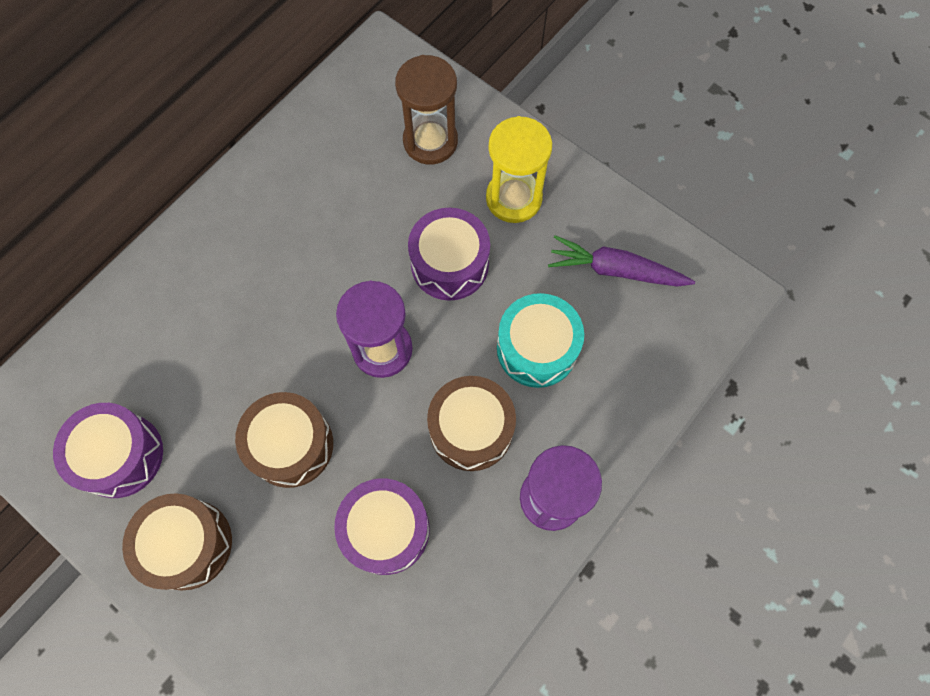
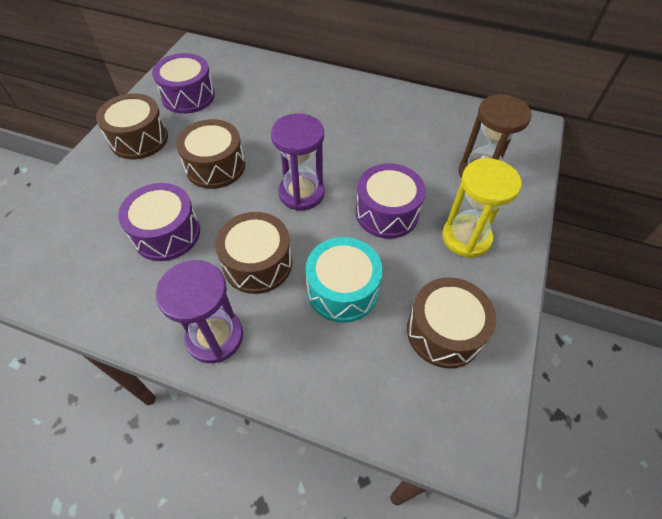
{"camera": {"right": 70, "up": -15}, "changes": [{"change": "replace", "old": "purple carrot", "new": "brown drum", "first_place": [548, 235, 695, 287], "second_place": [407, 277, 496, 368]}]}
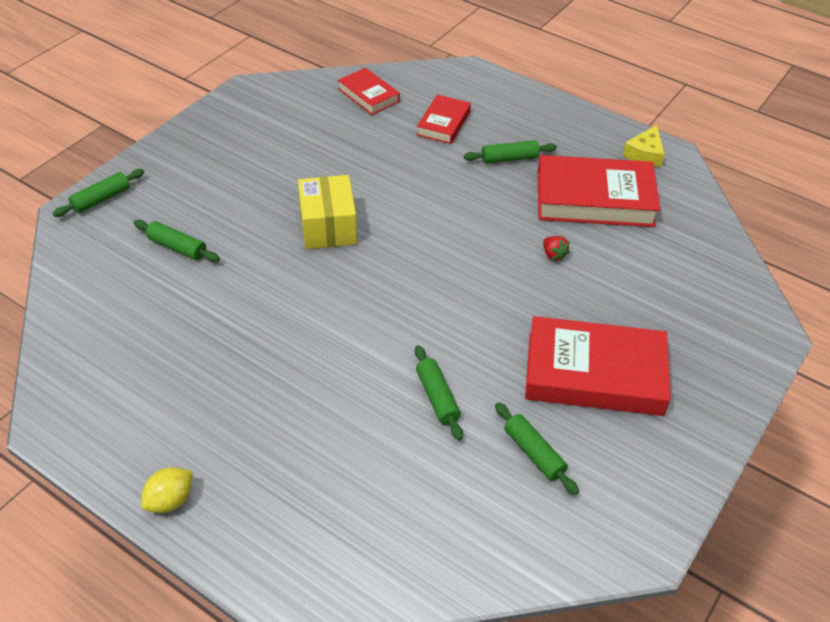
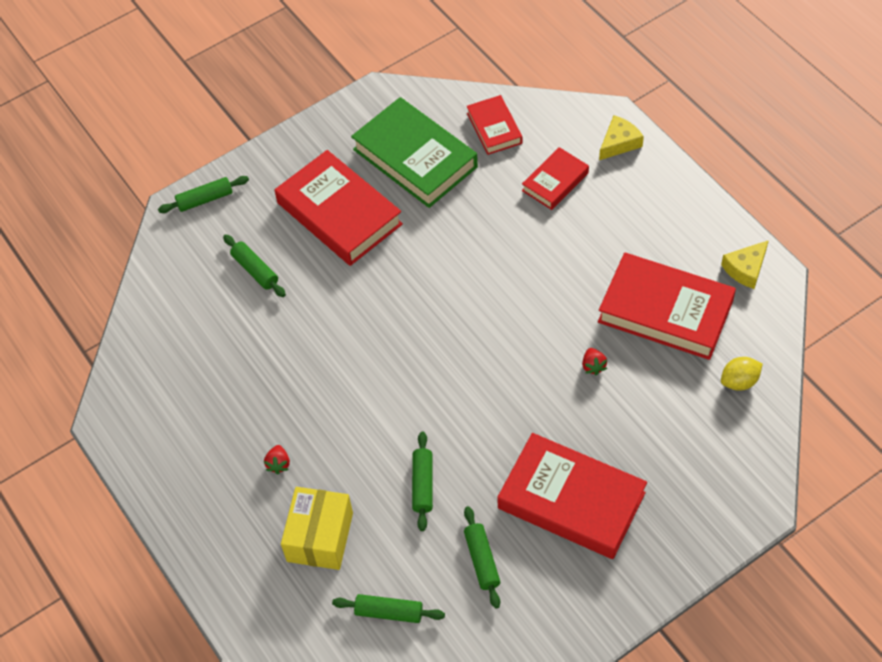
{"camera": {"right": 25, "up": 10}, "changes": [{"change": "insert", "new": "scarlet strawberry", "second_place": [264, 445, 290, 474]}, {"change": "insert", "new": "scarlet book", "second_place": [275, 150, 403, 266]}, {"change": "move", "old": "bright yellow package", "first_place": [298, 175, 357, 249], "second_place": [281, 487, 353, 570]}, {"change": "move", "old": "emerald pastry roller", "first_place": [464, 140, 557, 164], "second_place": [332, 594, 445, 623]}, {"change": "insert", "new": "emerald book", "second_place": [351, 97, 478, 208]}, {"change": "insert", "new": "bright yellow cheese", "second_place": [599, 116, 644, 160]}, {"change": "move", "old": "bright yellow citrus fruit", "first_place": [141, 467, 193, 513], "second_place": [721, 357, 763, 390]}]}
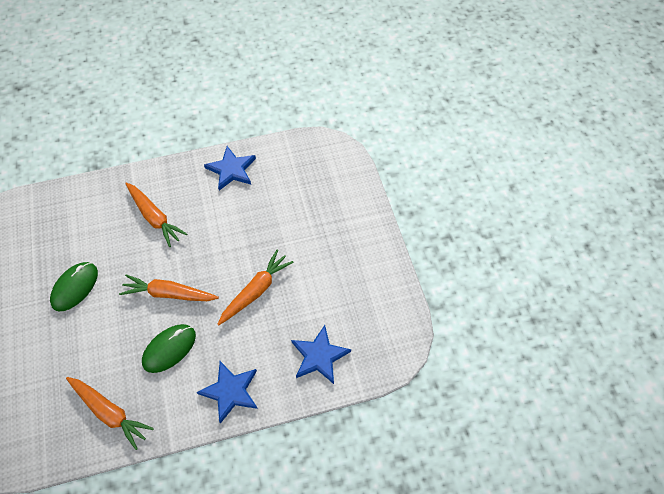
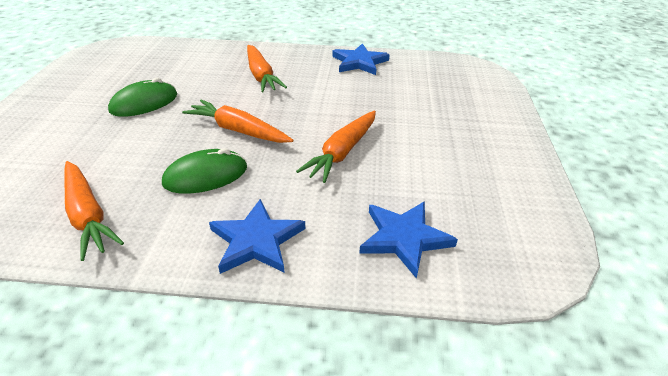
{"camera": {"right": 20, "up": -20}, "changes": [{"change": "rotate", "old": "orange-coloured carrot", "first_place": [217, 250, 294, 325], "second_place": [296, 111, 376, 183], "degrees": 150}]}
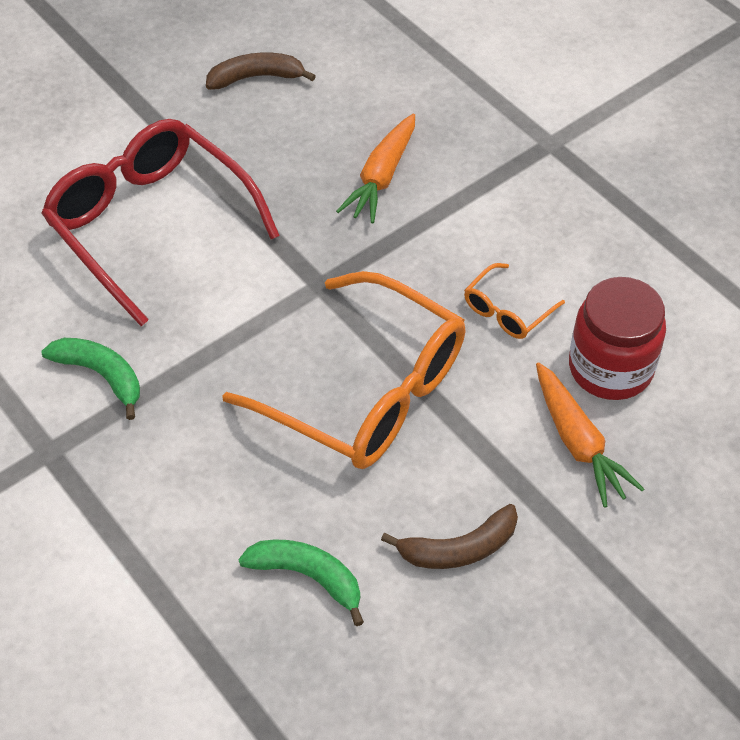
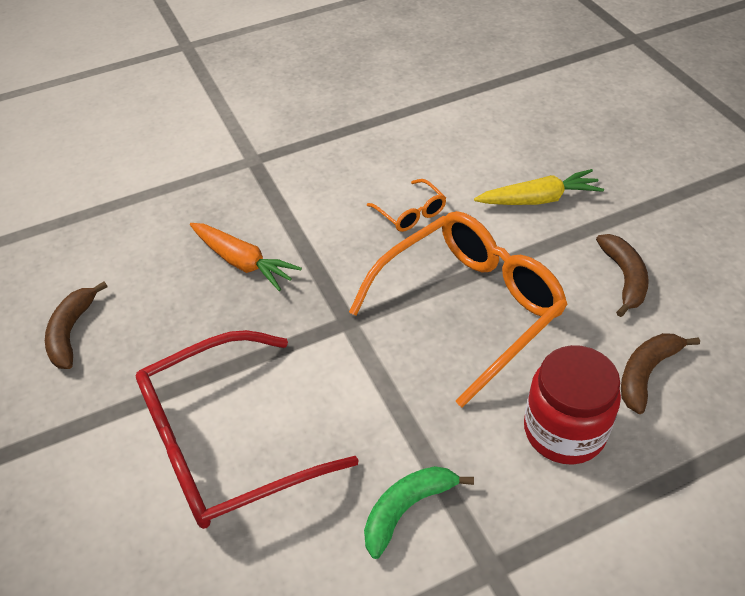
{"camera": {"right": -75, "up": -5}, "changes": [{"change": "recolor", "old": "orange-coloured carrot", "new": "bright yellow carrot", "first_place": [536, 362, 644, 508], "second_place": [474, 169, 604, 205]}, {"change": "move", "old": "scarlet preserve jar", "first_place": [569, 277, 666, 400], "second_place": [524, 345, 621, 465]}, {"change": "recolor", "old": "emerald toy banana", "new": "brown toy banana", "first_place": [238, 539, 364, 626], "second_place": [621, 333, 700, 414]}]}
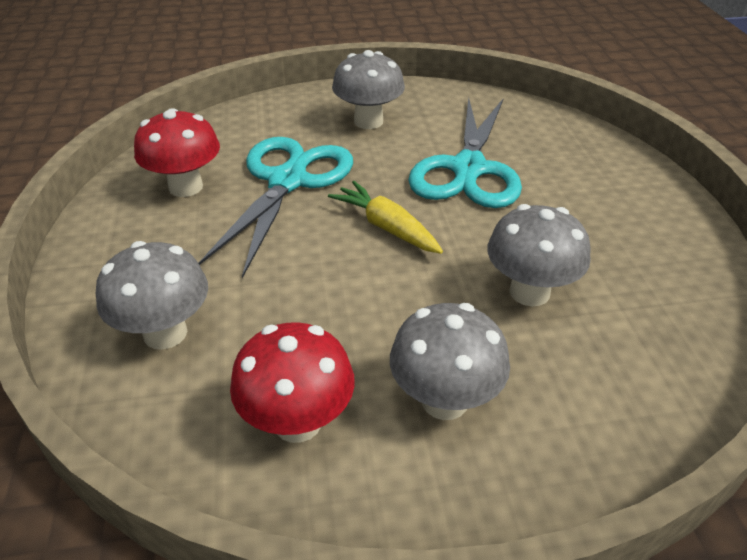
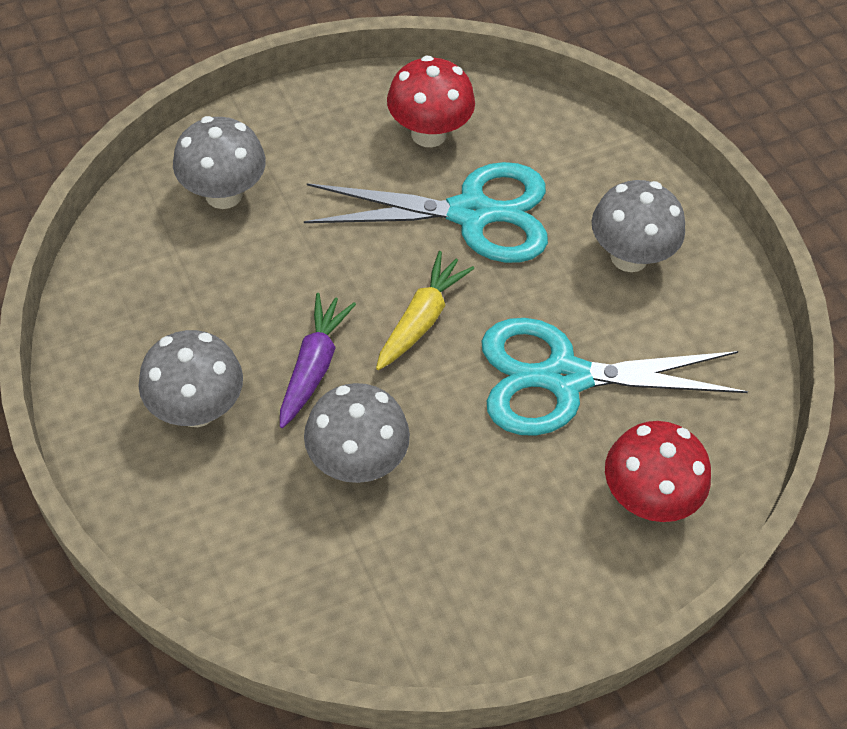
{"camera": {"right": 70, "up": 15}, "changes": [{"change": "insert", "new": "purple carrot", "second_place": [280, 293, 356, 428]}, {"change": "move", "old": "scarlet mushroom", "first_place": [230, 322, 355, 443], "second_place": [605, 421, 711, 522]}]}
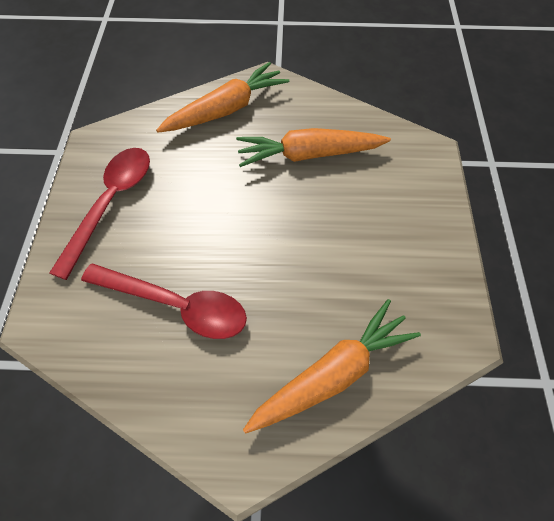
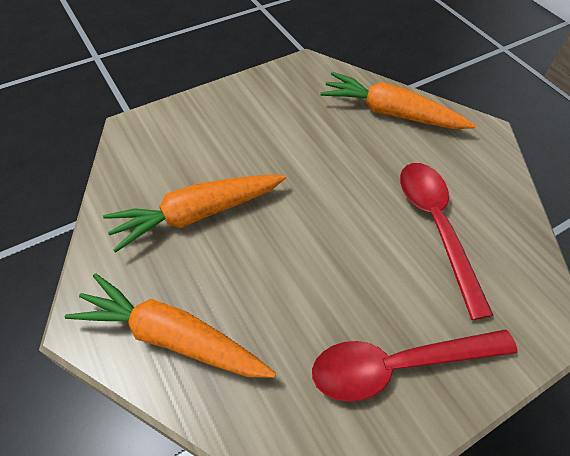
{"camera": {"right": -125, "up": -5}, "changes": [{"change": "rotate", "old": "orange-coloured carrot", "first_place": [236, 128, 391, 167], "second_place": [103, 175, 286, 253], "degrees": 105}]}
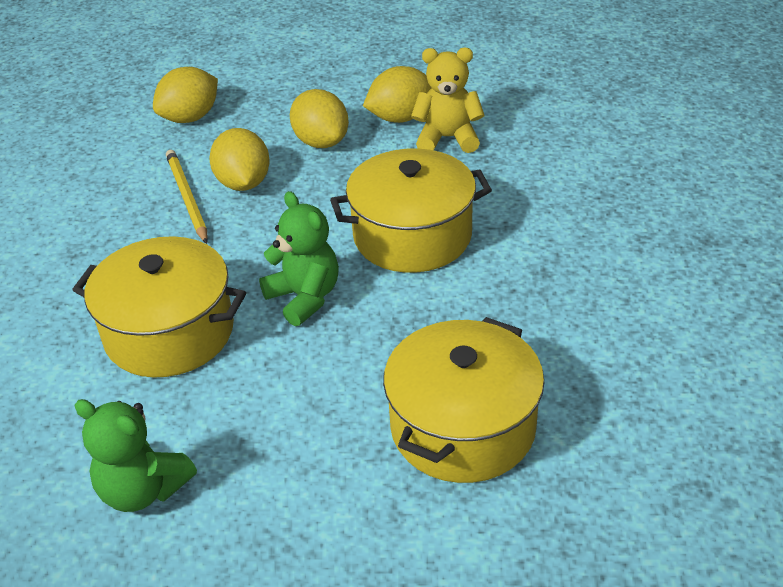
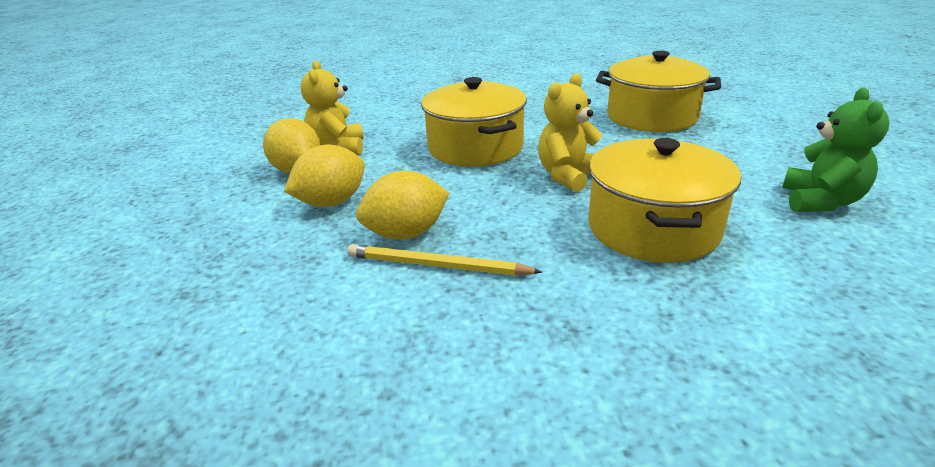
{"camera": {"right": -100, "up": -10}, "changes": [{"change": "rotate", "old": "bright yellow wooden pencil", "first_place": [166, 150, 208, 244], "second_place": [347, 244, 542, 276], "degrees": 45}, {"change": "recolor", "old": "emerald teddy", "new": "bright yellow teddy", "first_place": [259, 191, 339, 326], "second_place": [538, 73, 603, 192]}, {"change": "delete", "old": "bright yellow citrus fruit", "first_place": [153, 67, 218, 123]}]}
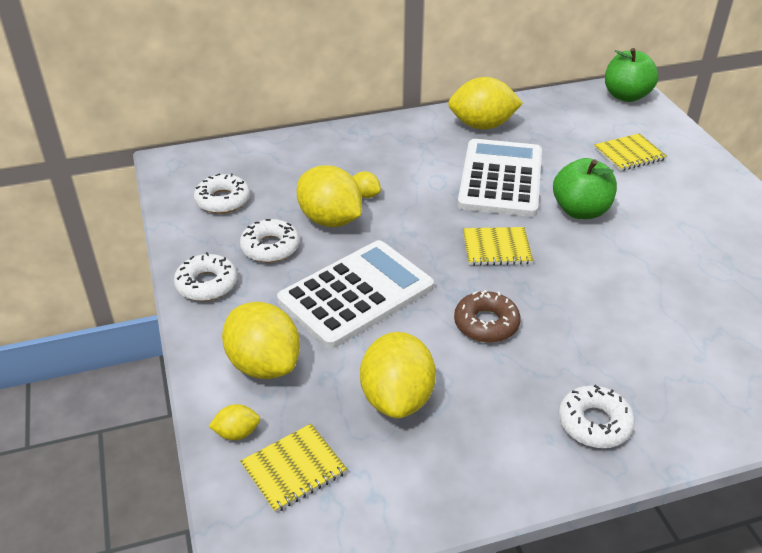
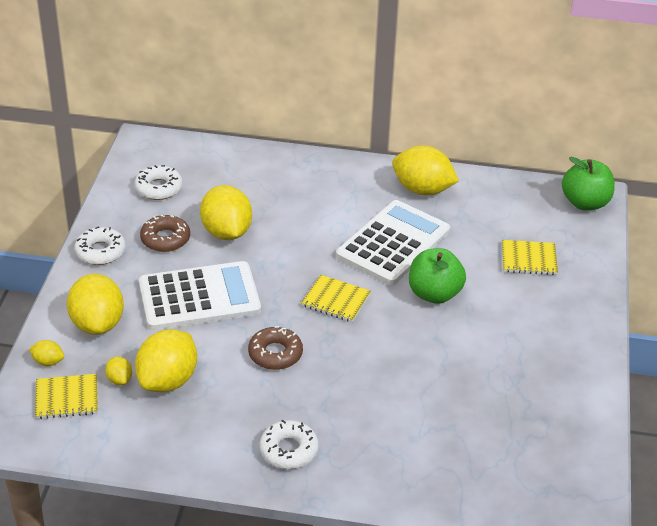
{"camera": {"right": 25, "up": 0}, "changes": [{"change": "move", "old": "bright yellow citrus fruit", "first_place": [352, 172, 381, 198], "second_place": [105, 357, 132, 385]}, {"change": "recolor", "old": "snow-white donut", "new": "brown donut", "first_place": [240, 219, 300, 263], "second_place": [140, 215, 190, 252]}]}
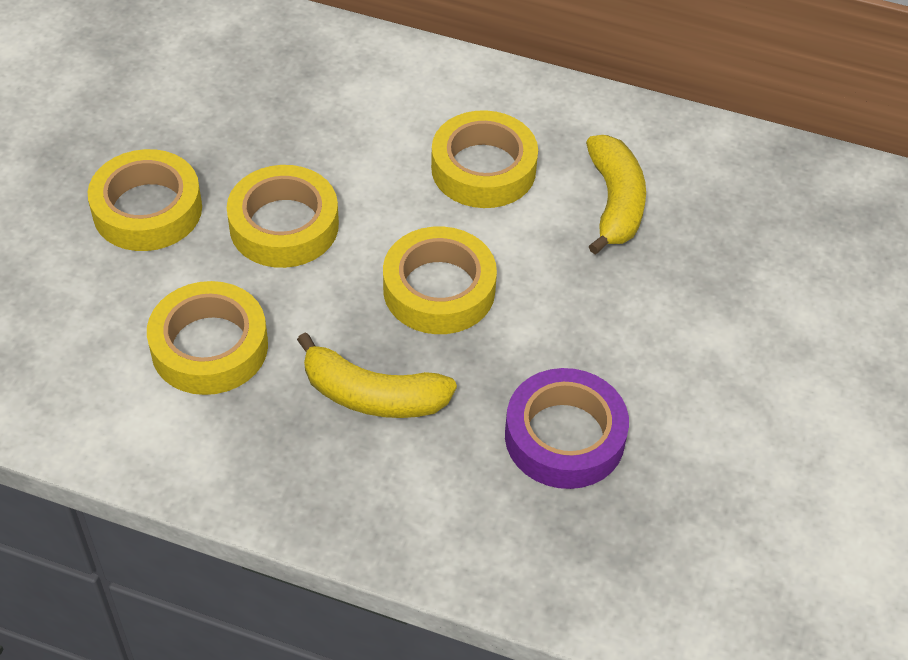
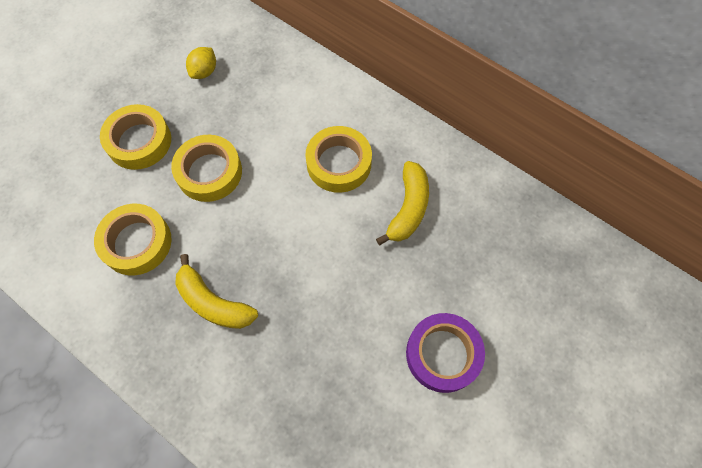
{"camera": {"right": 20, "up": 15}, "changes": [{"change": "insert", "new": "bright yellow citrus fruit", "second_place": [186, 47, 216, 79]}, {"change": "move", "old": "purple tape", "first_place": [505, 368, 629, 489], "second_place": [406, 313, 485, 393]}, {"change": "delete", "old": "bright yellow tape", "first_place": [383, 226, 497, 334]}]}
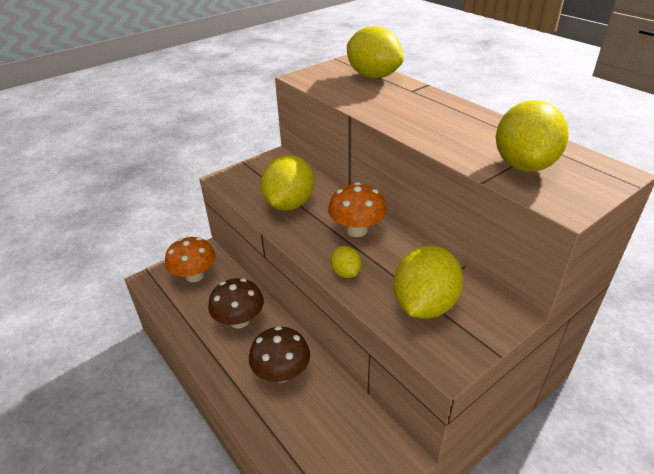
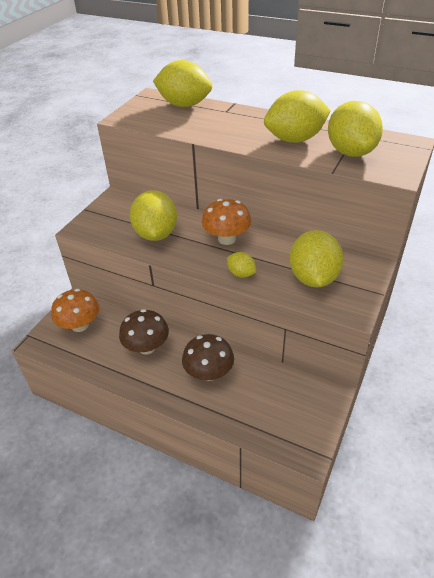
{"camera": {"right": -25, "up": 5}, "changes": [{"change": "insert", "new": "bright yellow citrus fruit", "second_place": [264, 90, 331, 143]}]}
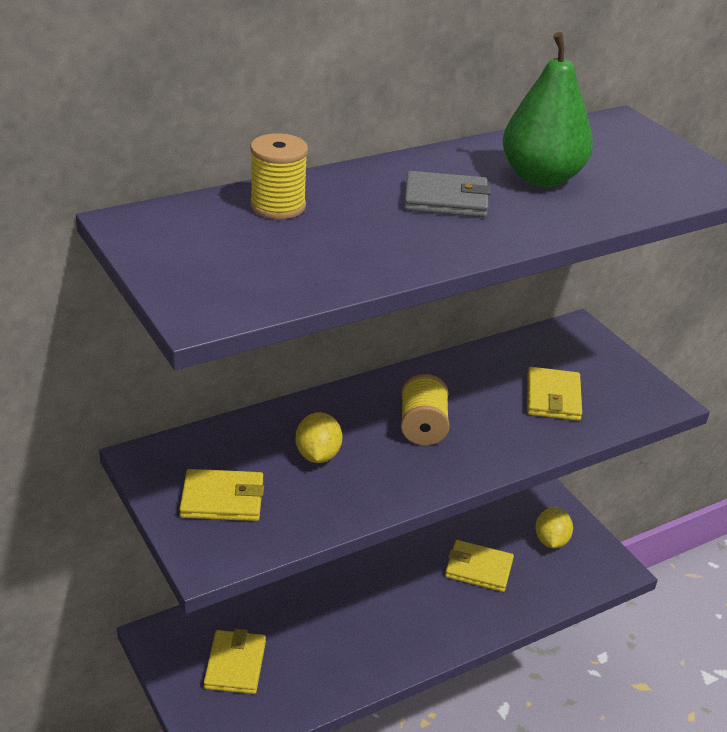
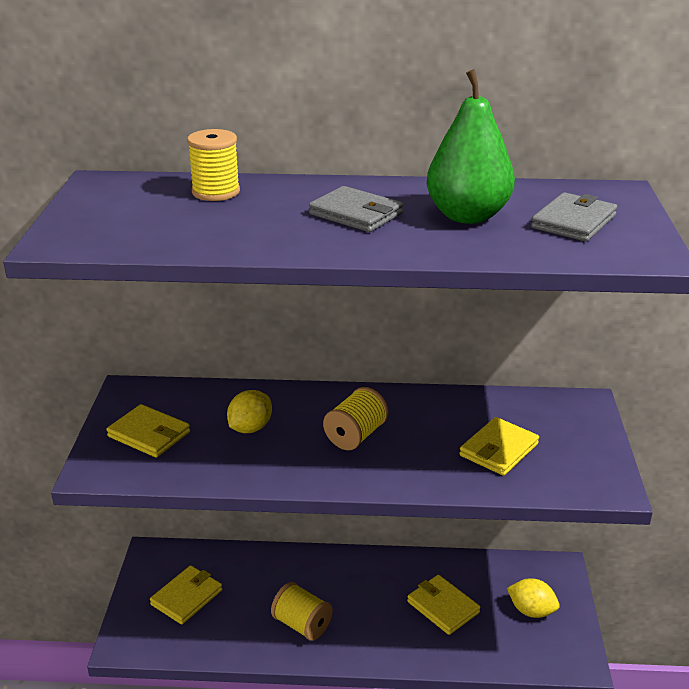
{"camera": {"right": 35, "up": -5}, "changes": [{"change": "insert", "new": "bright yellow reel of thread", "second_place": [271, 582, 333, 641]}, {"change": "rotate", "old": "bright yellow citrus fruit", "first_place": [535, 507, 573, 548], "second_place": [507, 578, 559, 618], "degrees": 75}, {"change": "insert", "new": "ash-grey card wallet", "second_place": [531, 192, 617, 242]}]}
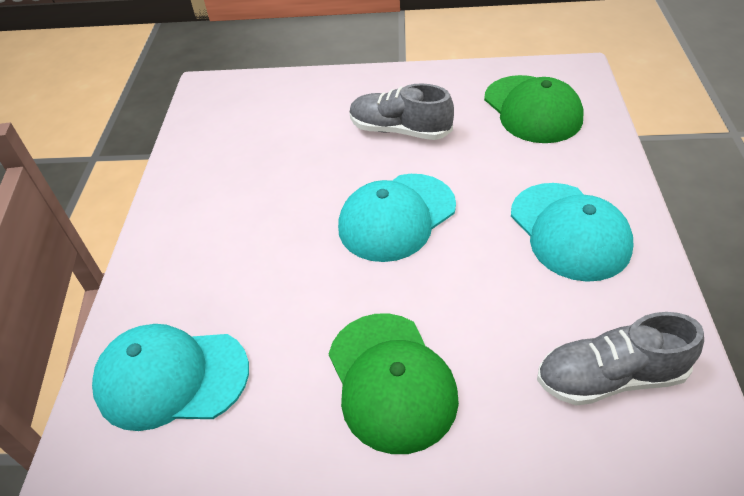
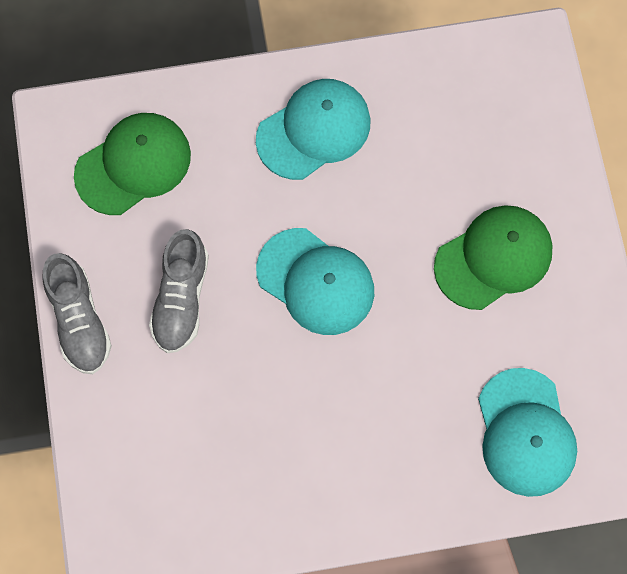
{"camera": {"right": -105, "up": 25}, "changes": [{"change": "move", "old": "ash-grey shoe", "first_place": [537, 312, 704, 406], "second_place": [42, 253, 112, 374]}]}
